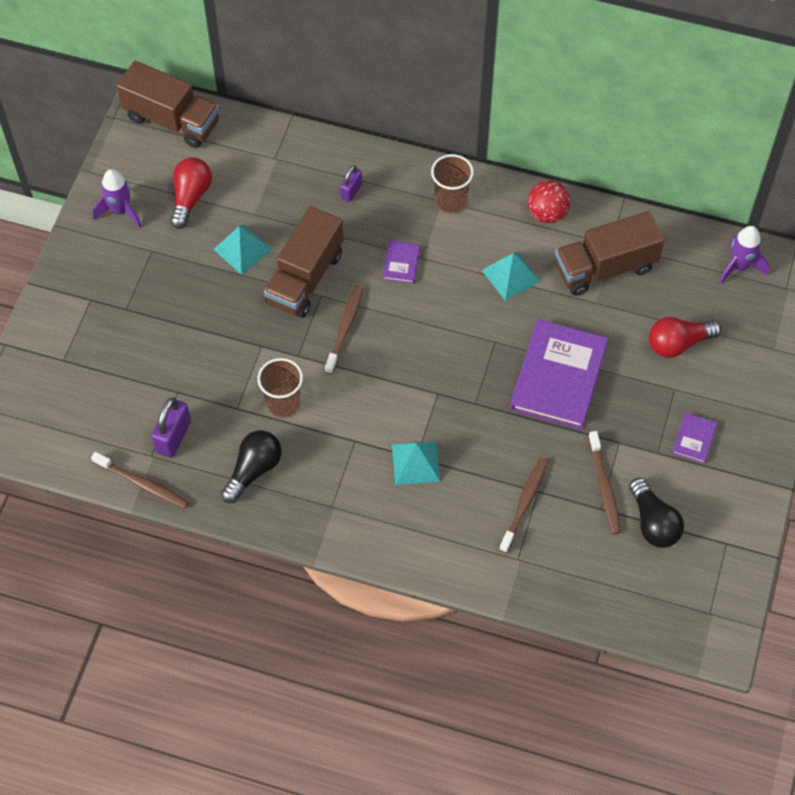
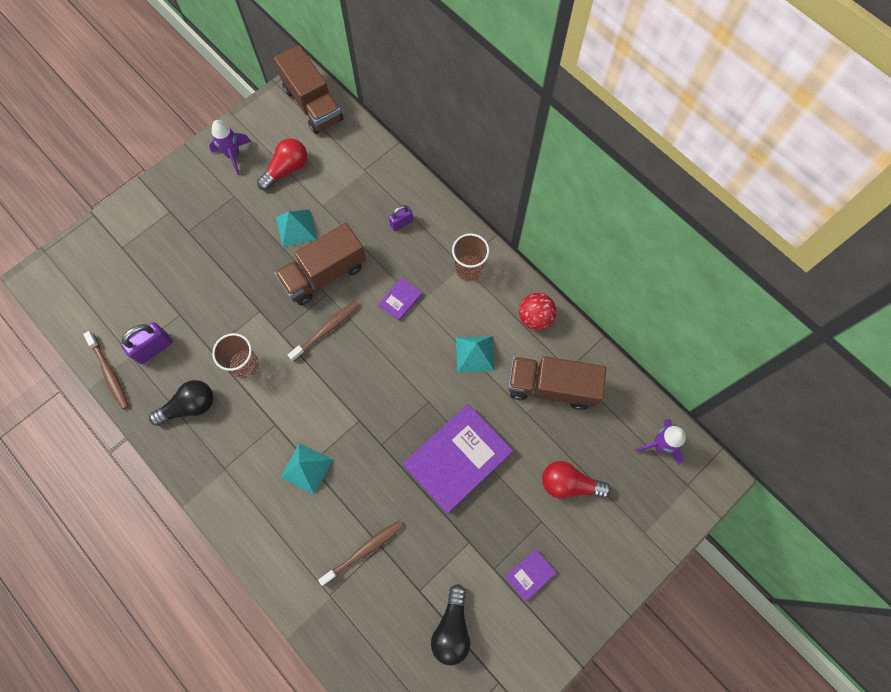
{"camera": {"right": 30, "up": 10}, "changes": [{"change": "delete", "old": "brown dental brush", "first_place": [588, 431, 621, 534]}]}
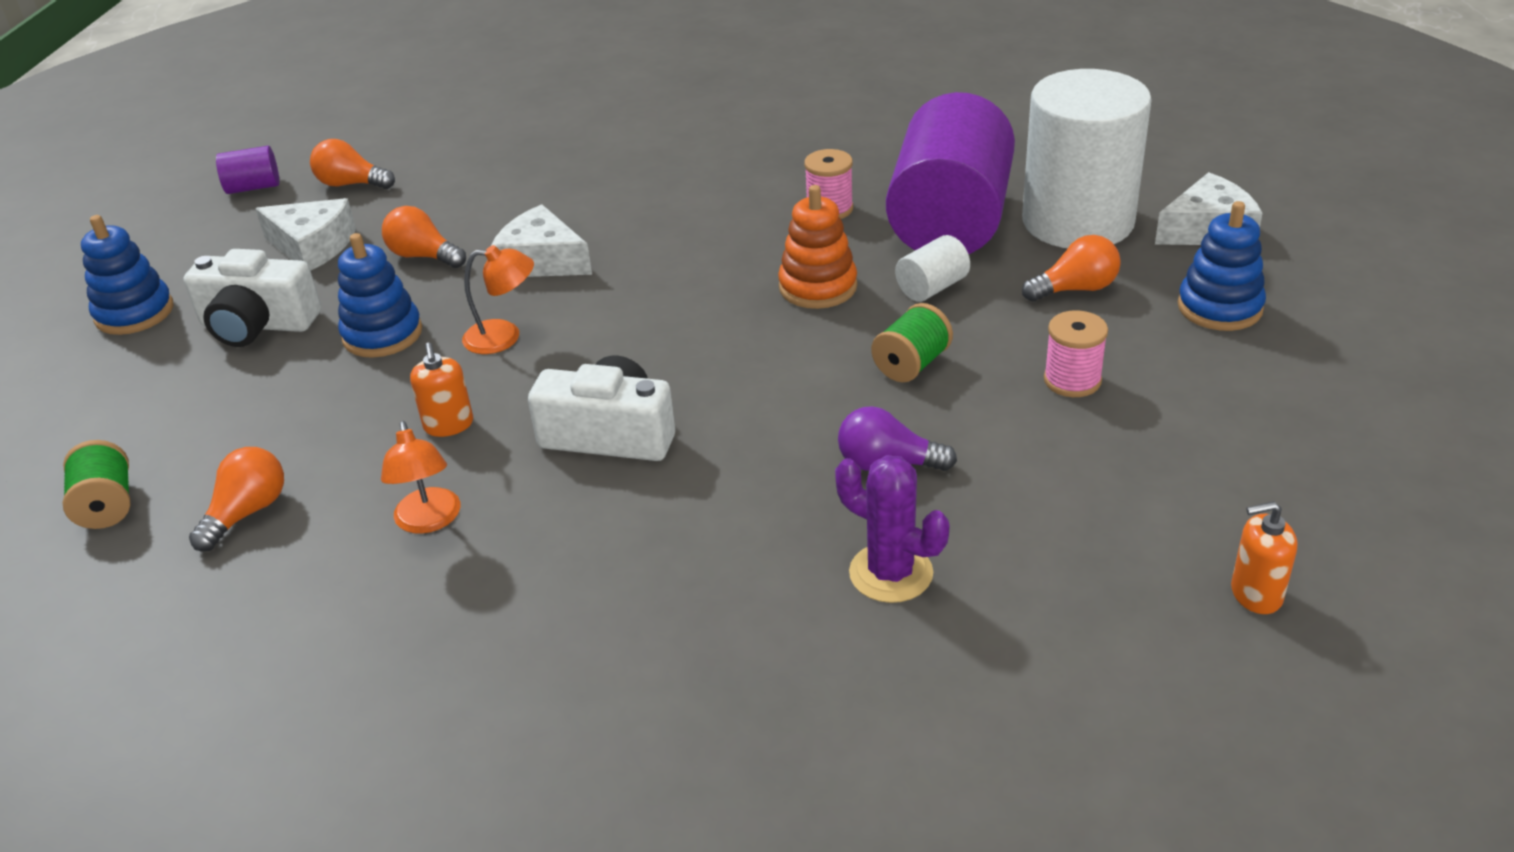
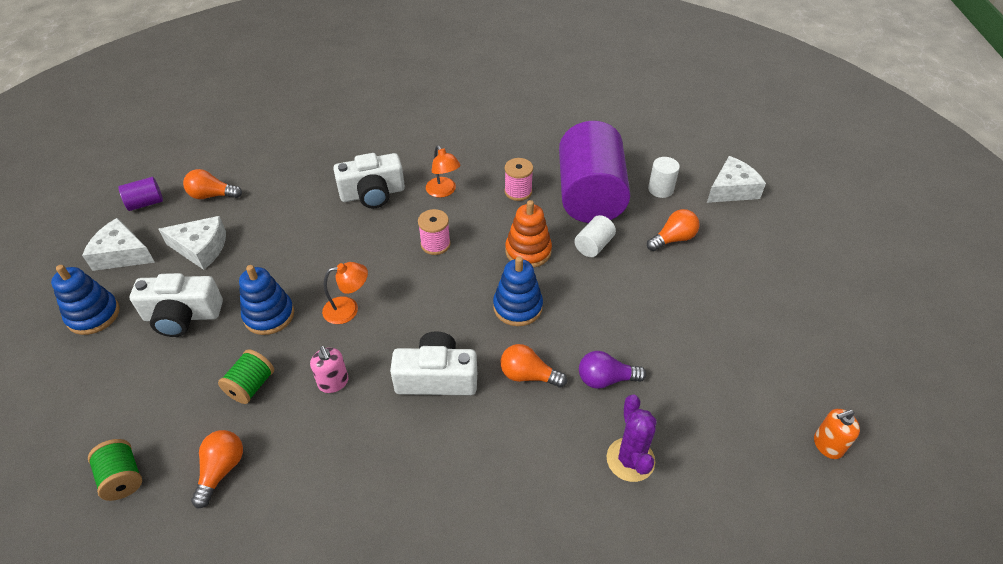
{"camera": {"right": -15, "up": 10}, "changes": [{"change": "move", "old": "snow-white cheese", "first_place": [491, 204, 592, 277], "second_place": [82, 218, 155, 271]}, {"change": "move", "old": "emerald reel of thread", "first_place": [871, 303, 953, 382], "second_place": [218, 349, 274, 404]}, {"change": "recolor", "old": "orange-coloured soap pump", "new": "rosy soap pump", "first_place": [410, 343, 473, 437], "second_place": [310, 346, 349, 393]}, {"change": "insert", "new": "snow-white compact camera", "second_place": [333, 153, 405, 208]}, {"change": "move", "old": "rosy reel of thread", "first_place": [1044, 310, 1108, 397], "second_place": [418, 209, 451, 255]}, {"change": "move", "old": "orange-coloured reading lamp", "first_place": [381, 421, 460, 534], "second_place": [426, 145, 461, 198]}, {"change": "move", "old": "royal blue stacking rings", "first_place": [1178, 201, 1266, 331], "second_place": [493, 256, 543, 326]}, {"change": "move", "old": "orange-coloured light bulb", "first_place": [382, 206, 466, 268], "second_place": [500, 344, 567, 388]}, {"change": "rotate", "old": "purple prickly plant", "first_place": [835, 455, 950, 603], "second_place": [607, 395, 657, 482], "degrees": 60}, {"change": "resize", "old": "snow-white cylinder shape", "first_place": [1022, 69, 1152, 248], "second_place": [648, 157, 680, 198], "factor": 0.4}]}
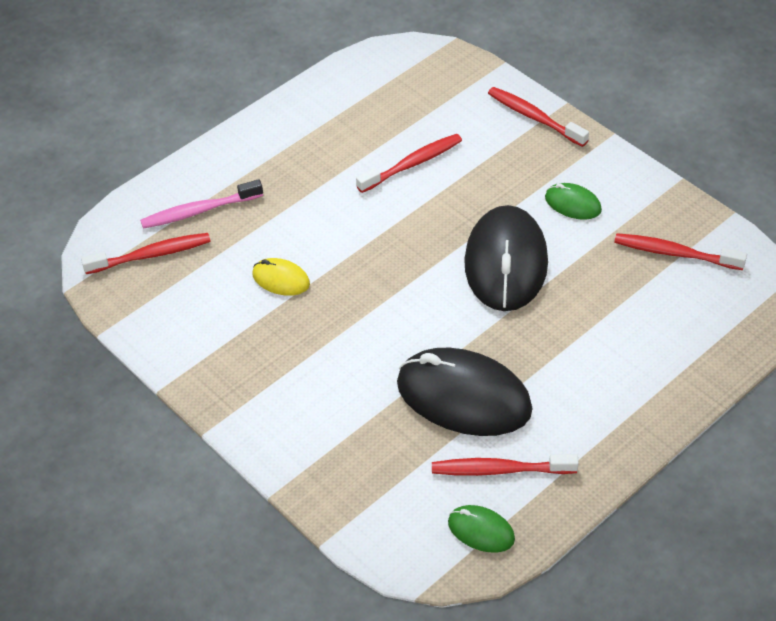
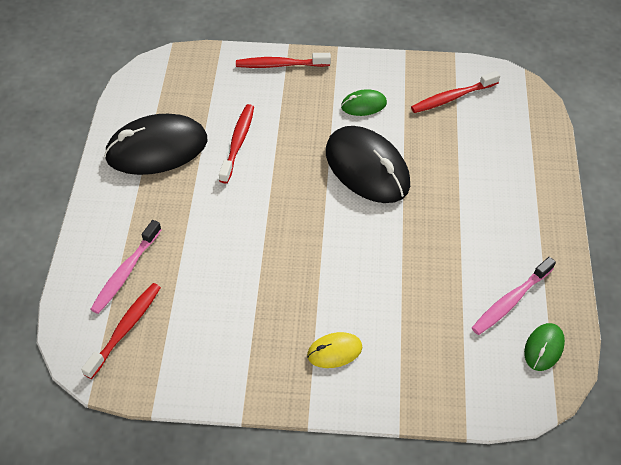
{"camera": {"right": -45, "up": 5}, "changes": [{"change": "move", "old": "jet-black computer mouse", "first_place": [397, 348, 533, 436], "second_place": [104, 114, 207, 175]}, {"change": "move", "old": "bright yellow computer mouse", "first_place": [252, 258, 310, 296], "second_place": [307, 332, 362, 368]}, {"change": "recolor", "old": "scarlet dental brush", "new": "rosy dental brush", "first_place": [432, 454, 579, 476], "second_place": [472, 257, 556, 335]}, {"change": "rotate", "old": "emerald computer mouse", "first_place": [448, 505, 515, 553], "second_place": [524, 323, 565, 371], "degrees": -45}]}
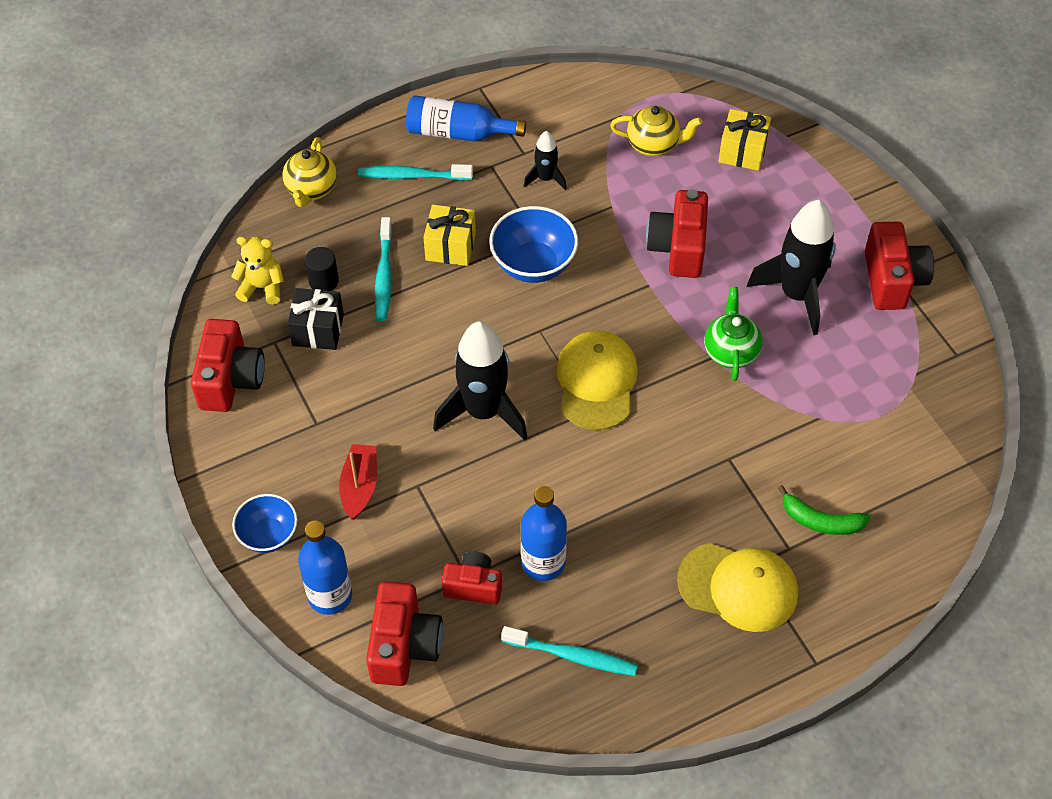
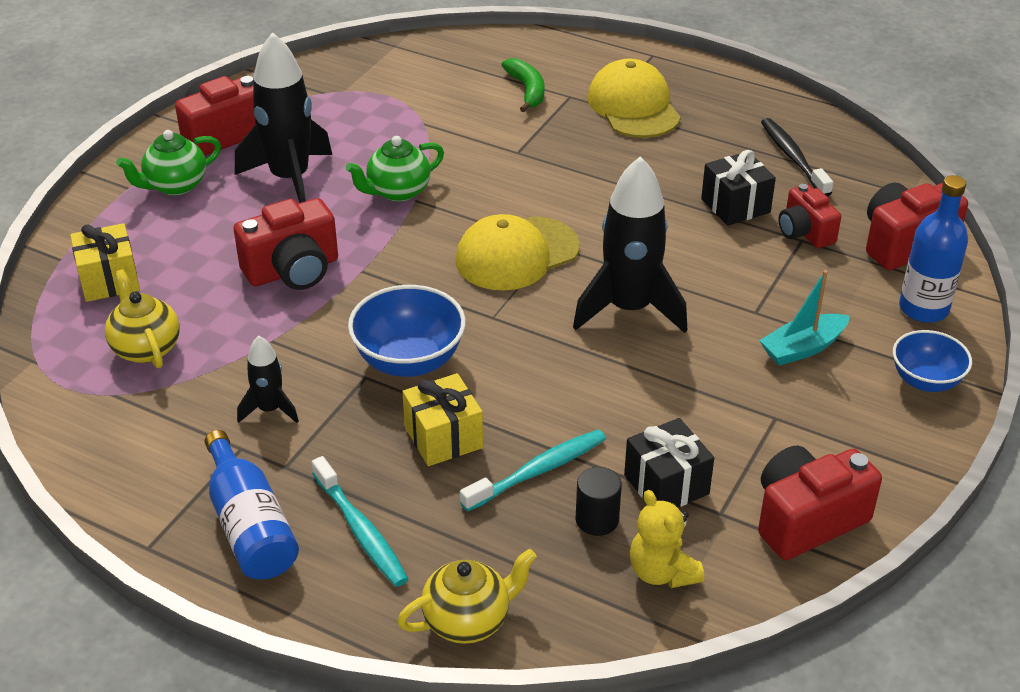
{"camera": {"right": -125, "up": -15}, "changes": [{"change": "insert", "new": "emerald teapot", "second_place": [116, 130, 221, 195]}, {"change": "replace", "old": "royal blue drink bottle", "new": "jet-black wrapped gift", "first_place": [521, 486, 567, 581], "second_place": [701, 150, 776, 226]}, {"change": "recolor", "old": "scarlet boat", "new": "teal boat", "first_place": [339, 444, 377, 520], "second_place": [759, 270, 850, 366]}, {"change": "recolor", "old": "teal dental brush", "new": "jet-black dental brush", "first_place": [501, 626, 638, 676], "second_place": [761, 118, 833, 197]}]}
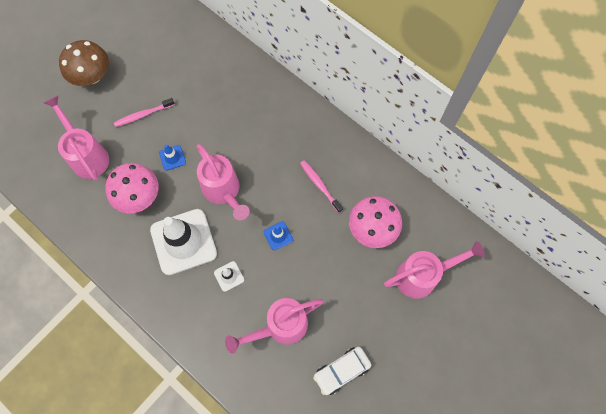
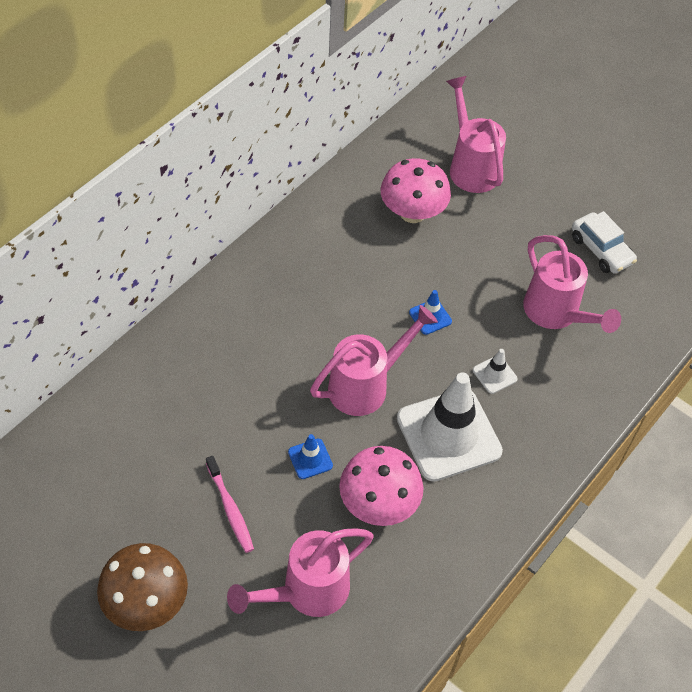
{"camera": {"right": -95, "up": -15}, "changes": [{"change": "delete", "old": "rosy dental brush", "first_place": [300, 160, 343, 213]}]}
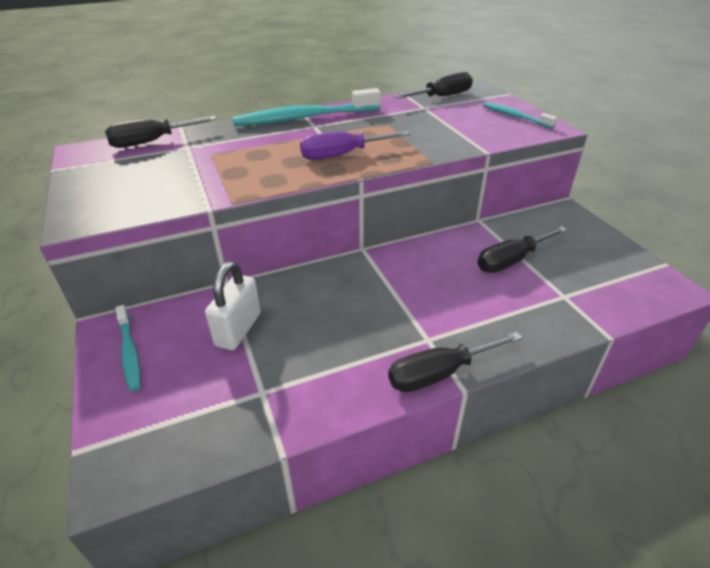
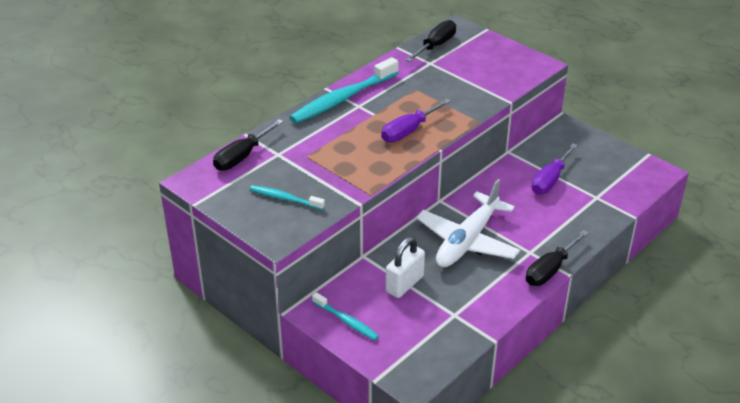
{"camera": {"right": -25, "up": 0}, "changes": [{"change": "move", "old": "teal dental brush", "first_place": [483, 102, 557, 128], "second_place": [250, 185, 325, 210]}, {"change": "rotate", "old": "snow-white padlock", "first_place": [205, 261, 261, 350], "second_place": [386, 237, 425, 298], "degrees": 45}, {"change": "insert", "new": "snow-white plane", "second_place": [416, 179, 520, 267]}, {"change": "recolor", "old": "jet-black hand screwdriver", "new": "purple hand screwdriver", "first_place": [477, 226, 567, 273], "second_place": [532, 143, 578, 194]}]}
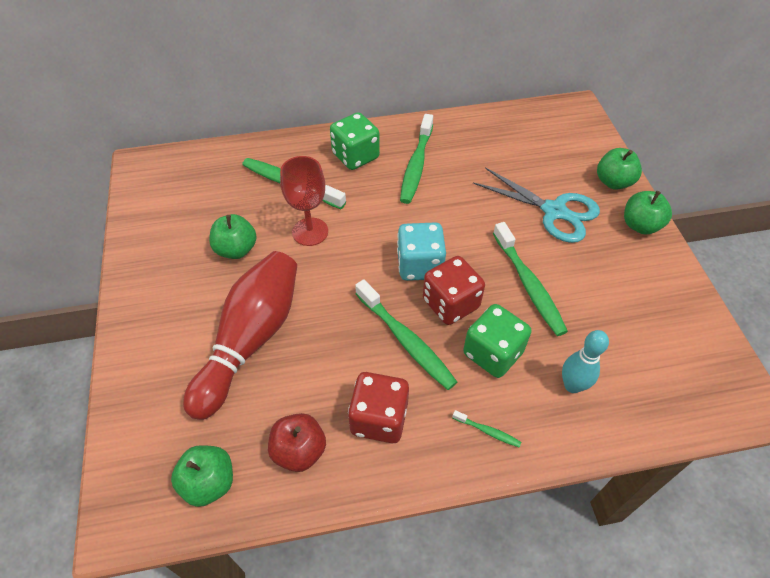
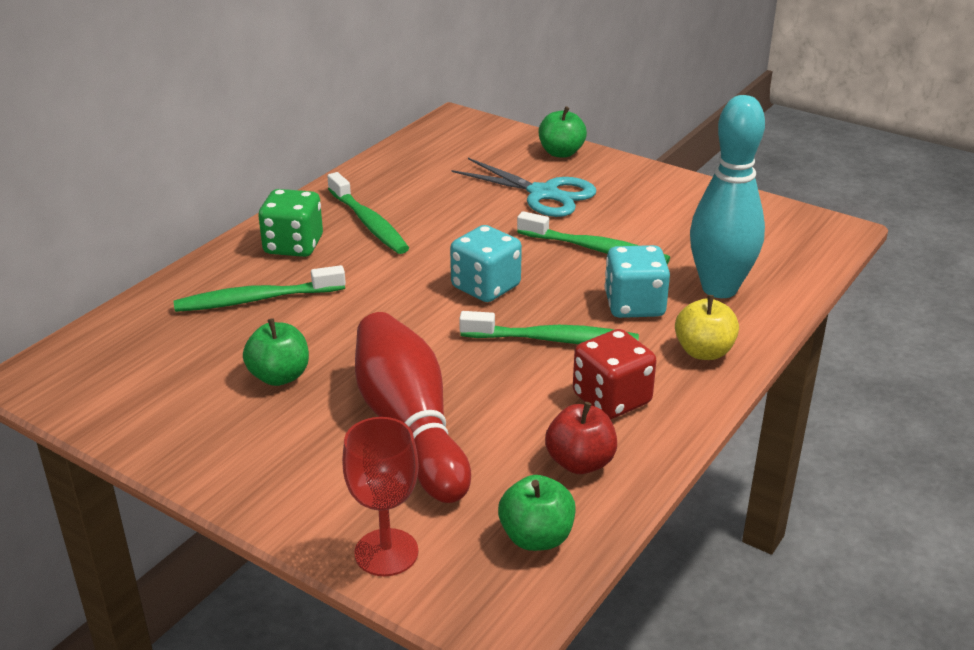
{"camera": {"right": -45, "up": -20}, "changes": [{"change": "move", "old": "scarlet chalice", "first_place": [280, 156, 328, 246], "second_place": [342, 417, 419, 576]}, {"change": "rotate", "old": "teal pair of scissors", "first_place": [473, 167, 600, 243], "second_place": [451, 158, 596, 217], "degrees": 45}, {"change": "recolor", "old": "emerald game die", "new": "teal game die", "first_place": [463, 304, 531, 378], "second_place": [605, 245, 670, 318]}, {"change": "replace", "old": "emerald dental brush", "new": "bright yellow toy apple", "first_place": [452, 410, 521, 447], "second_place": [675, 295, 739, 360]}, {"change": "resize", "old": "teal bowling pin", "first_place": [562, 330, 609, 393], "second_place": [690, 95, 765, 298], "factor": 1.89}, {"change": "delete", "old": "scarlet game die", "first_place": [423, 256, 485, 325]}, {"change": "delete", "old": "emerald toy apple", "first_place": [624, 191, 672, 235]}]}
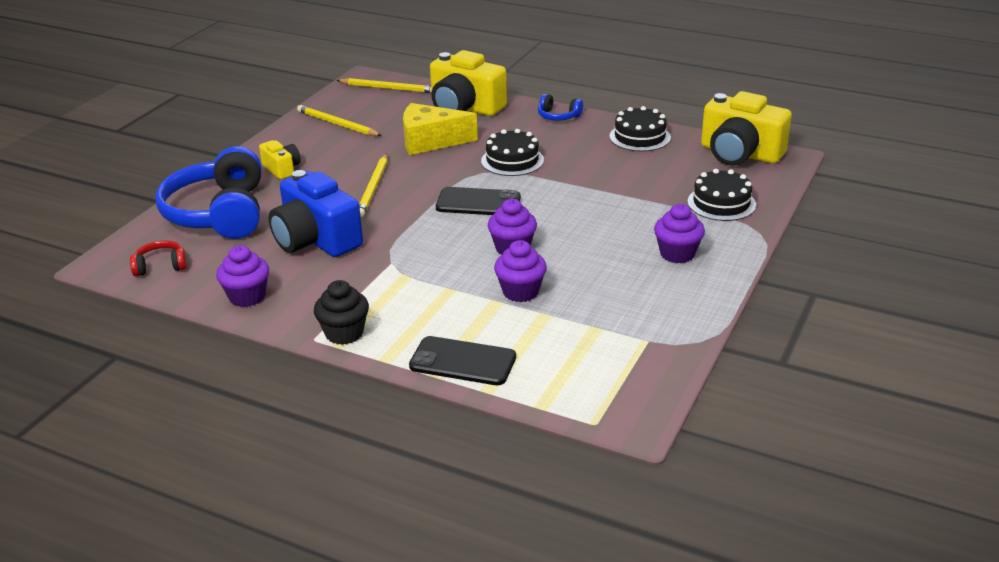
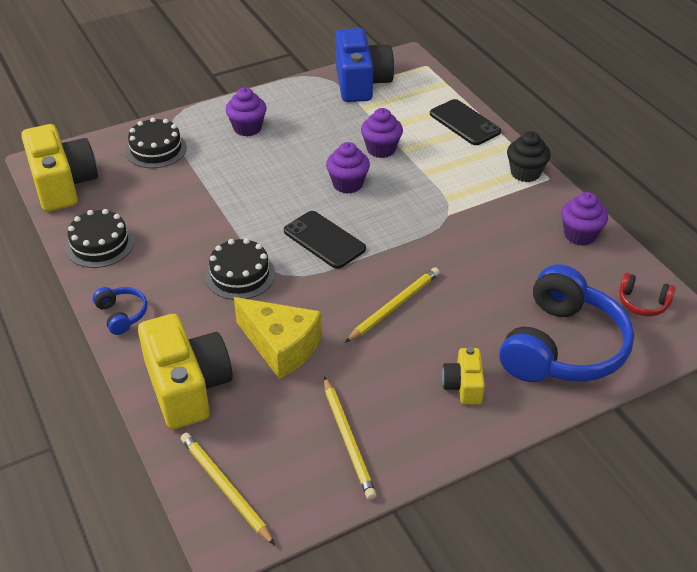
{"camera": {"right": -145, "up": 10}, "changes": [{"change": "move", "old": "royal blue compact camera", "first_place": [269, 170, 363, 257], "second_place": [335, 28, 394, 102]}]}
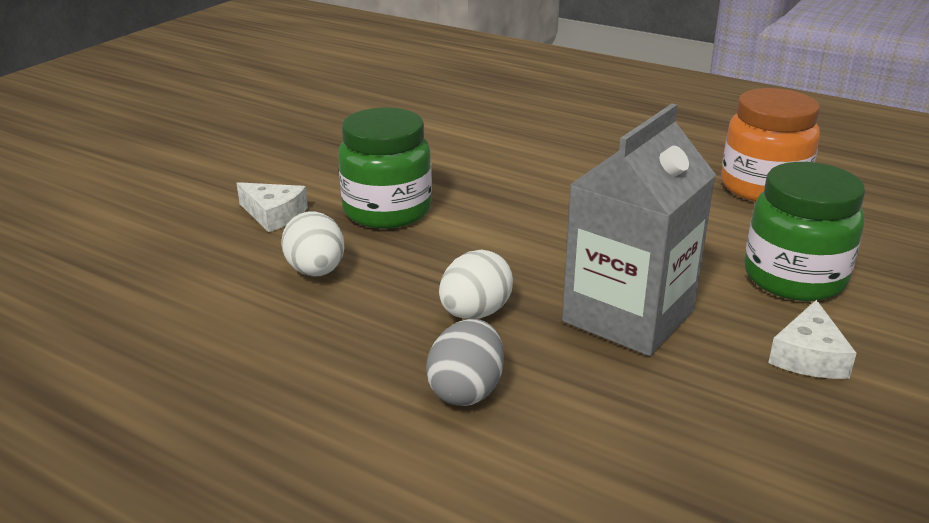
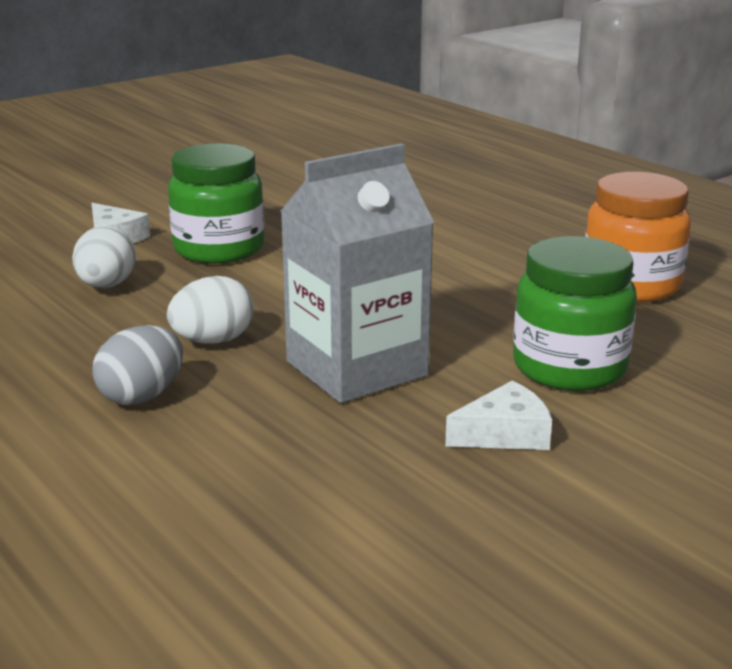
{"camera": {"right": 20, "up": -5}, "changes": [{"change": "rotate", "old": "snow-white cheese", "first_place": [768, 300, 857, 379], "second_place": [445, 380, 552, 450], "degrees": -150}]}
